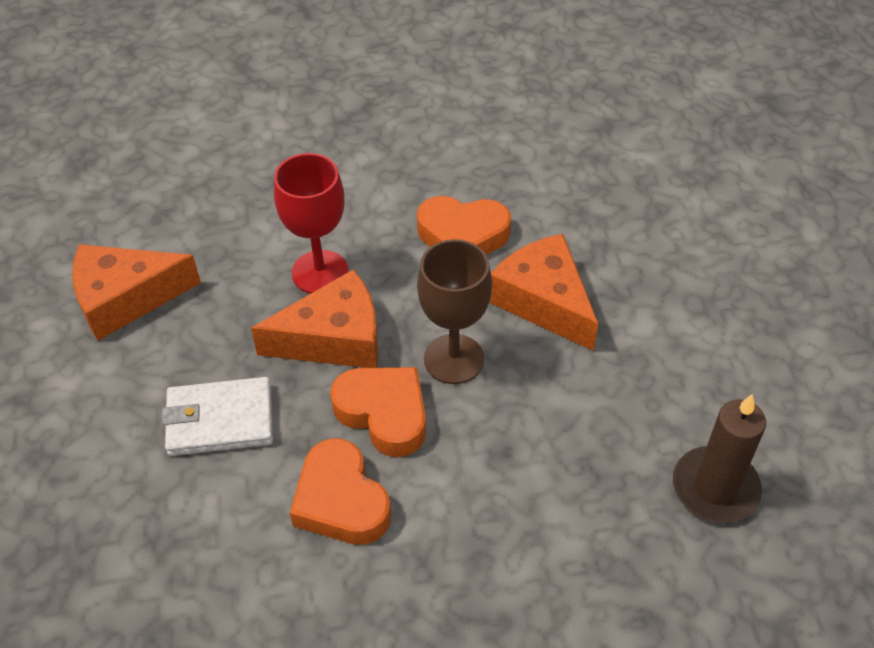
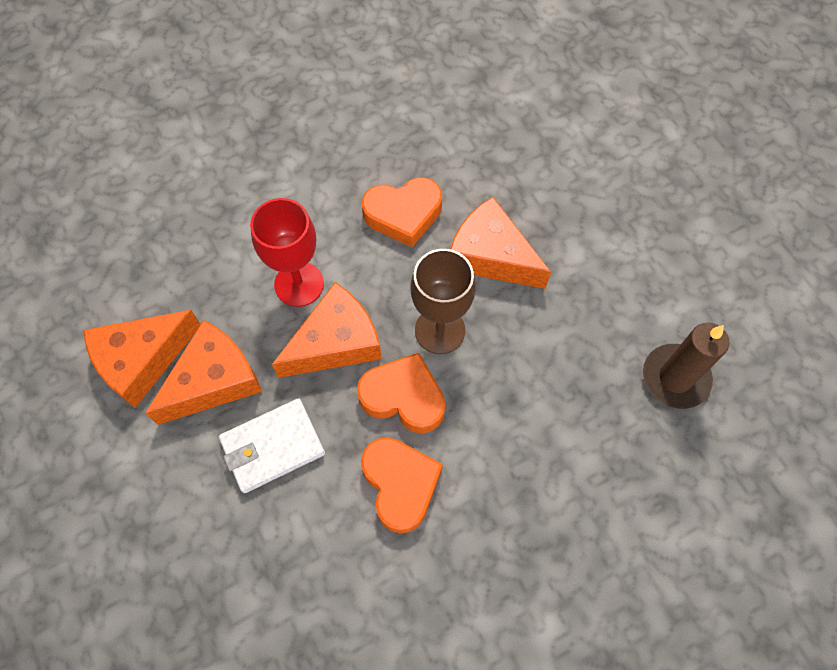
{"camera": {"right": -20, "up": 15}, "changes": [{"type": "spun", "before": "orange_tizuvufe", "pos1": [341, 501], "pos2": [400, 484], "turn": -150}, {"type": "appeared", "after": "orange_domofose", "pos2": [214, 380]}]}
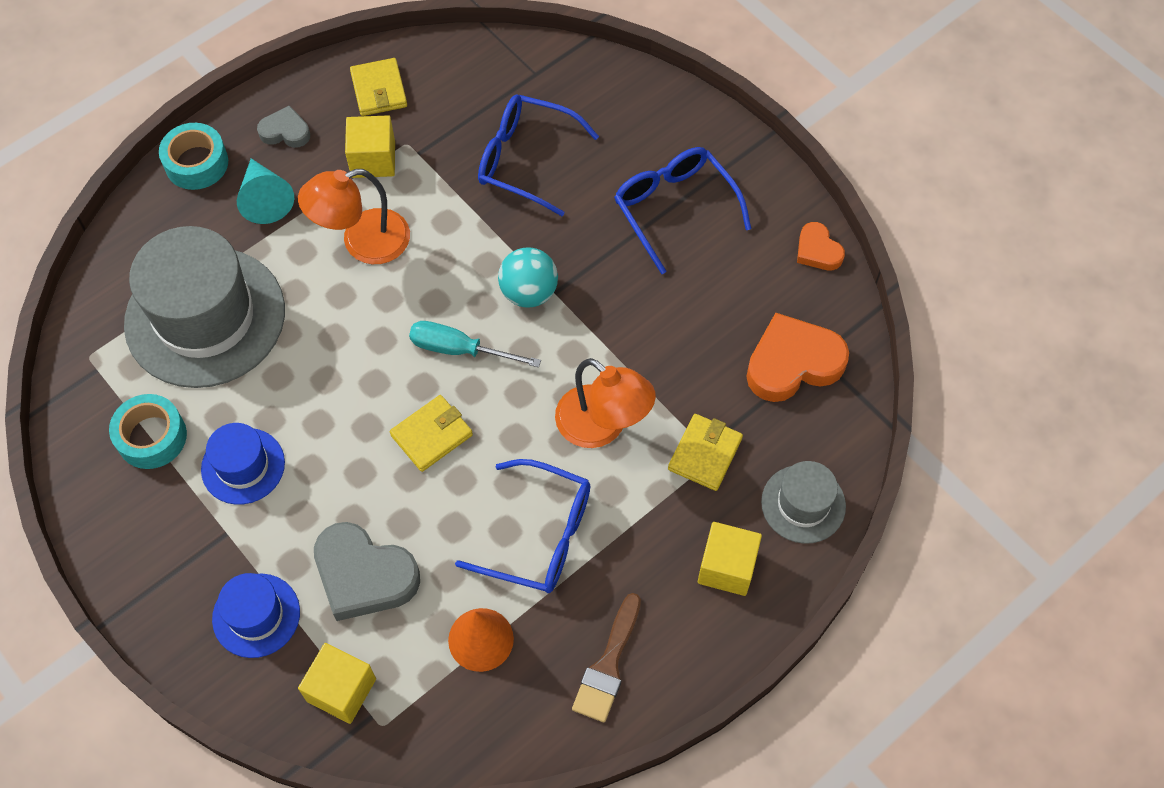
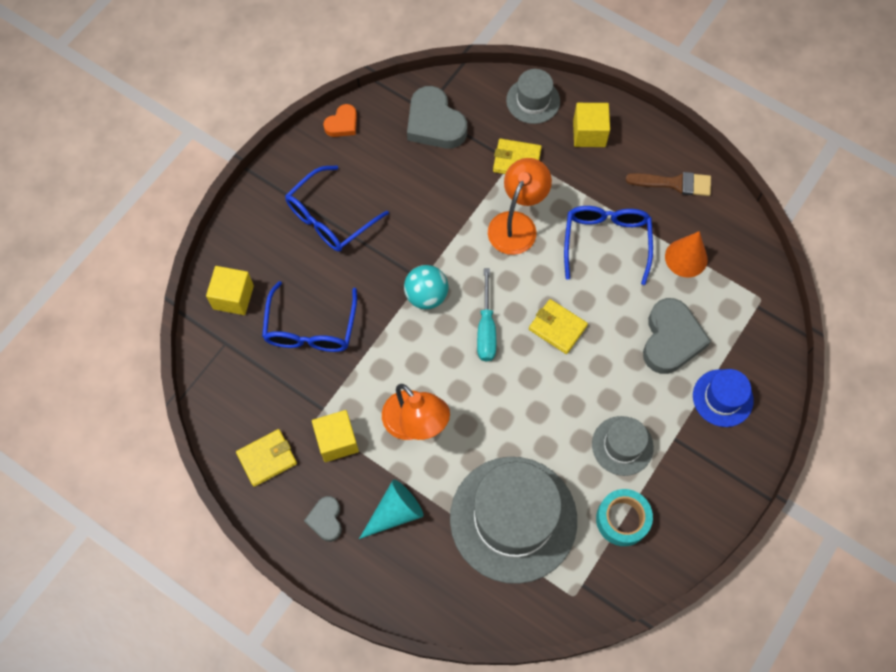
{"camera": {"right": -105, "up": 5}, "changes": [{"type": "missing", "before": "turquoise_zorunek", "pos1": [196, 163]}, {"type": "colour", "before": "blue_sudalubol", "after": "grey_sudalubol", "pos1": [243, 466], "pos2": [622, 445]}, {"type": "relocated", "before": "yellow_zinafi", "pos1": [341, 690], "pos2": [233, 297]}, {"type": "colour", "before": "orange_tizuvufe", "after": "grey_tizuvufe", "pos1": [793, 363], "pos2": [434, 123]}]}
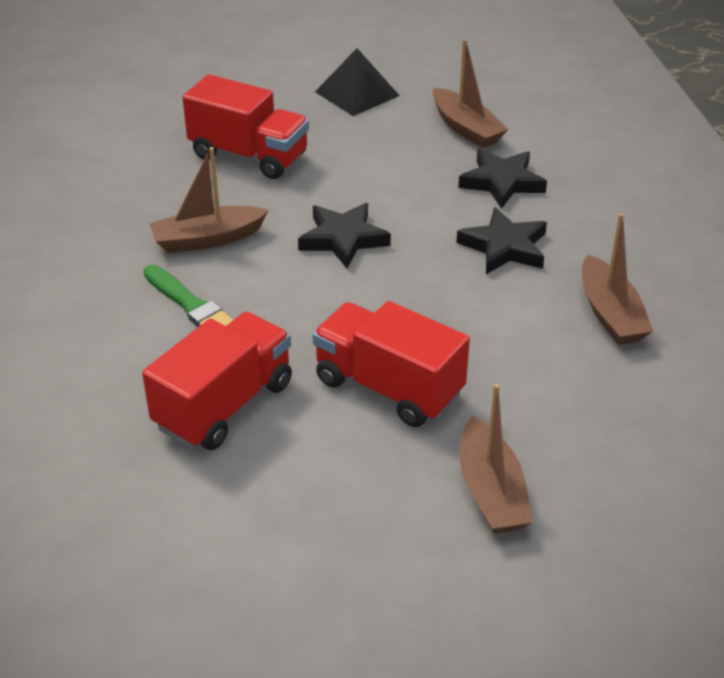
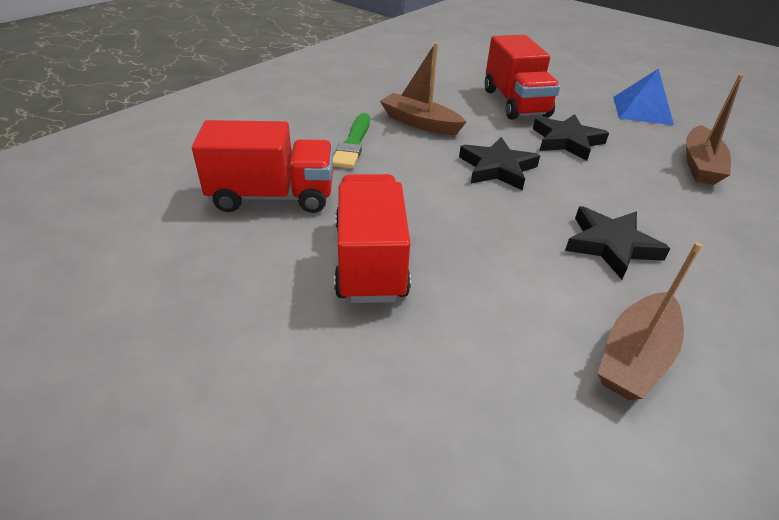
{"camera": {"right": 50, "up": 0}, "changes": [{"type": "colour", "before": "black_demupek", "after": "blue_demupek", "pos1": [357, 93], "pos2": [642, 110]}, {"type": "relocated", "before": "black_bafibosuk", "pos1": [502, 182], "pos2": [567, 141]}, {"type": "missing", "before": "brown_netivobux", "pos1": [491, 491]}]}
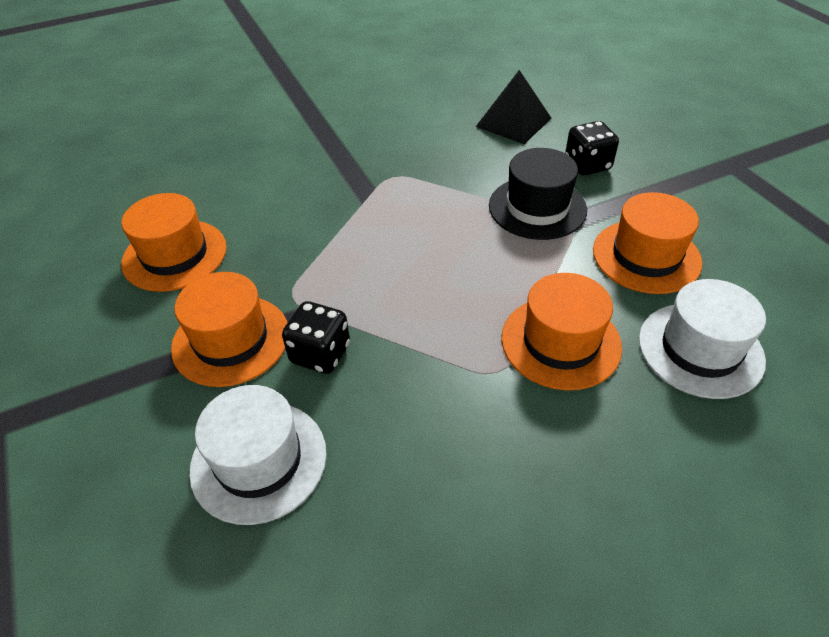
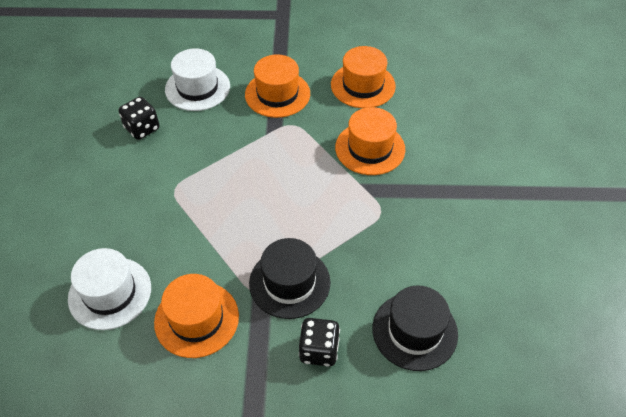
{"camera": {"right": 115, "up": 5}, "changes": [{"type": "relocated", "before": "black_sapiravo", "pos1": [320, 354], "pos2": [142, 128]}, {"type": "exchanged", "before": "black_demupek", "after": "black_sudalubol", "pos1": [513, 122], "pos2": [414, 331]}, {"type": "relocated", "before": "orange_sudalubol", "pos1": [560, 342], "pos2": [370, 148]}]}
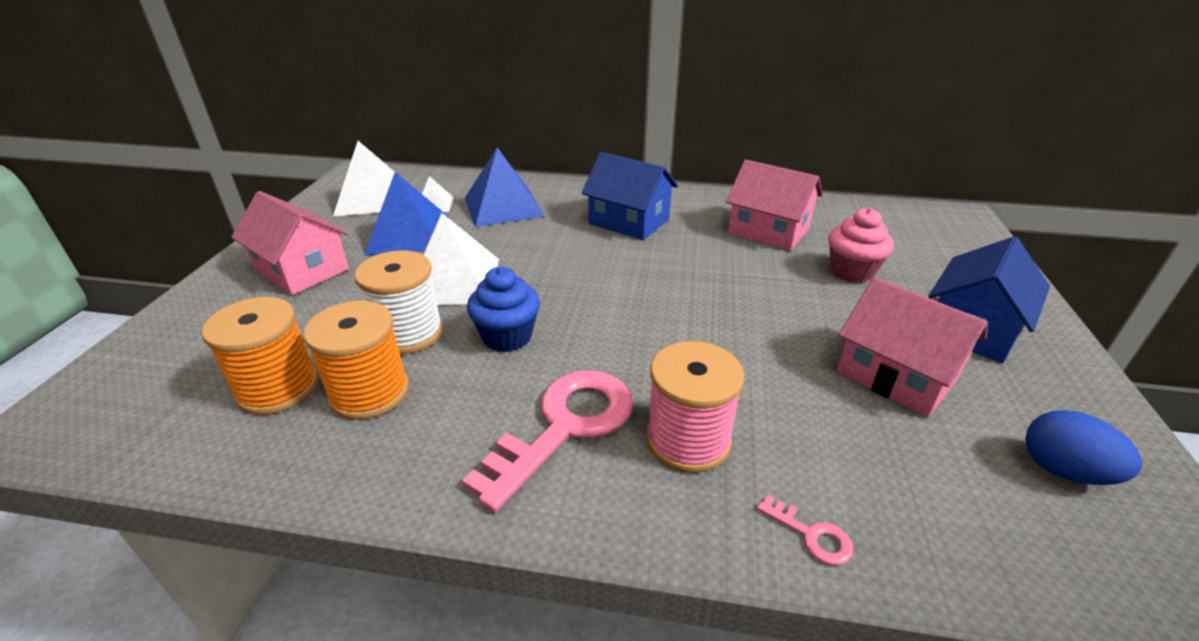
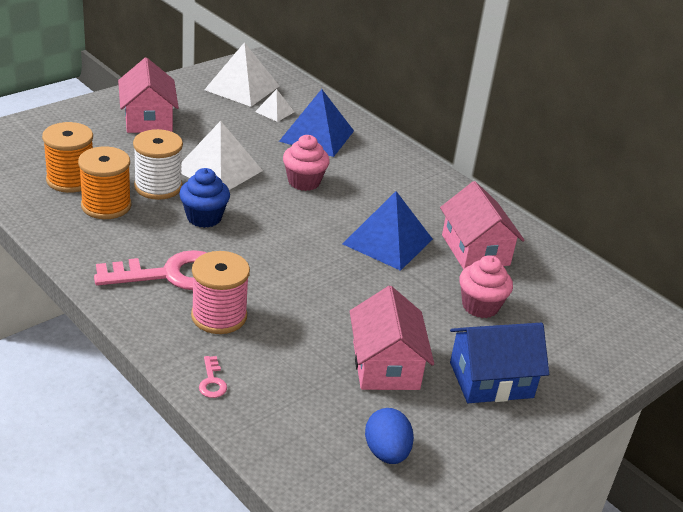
{"camera": {"right": 35, "up": 0}, "changes": [{"type": "relocated", "before": "blue_demupek", "pos1": [408, 234], "pos2": [388, 241]}, {"type": "missing", "before": "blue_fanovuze", "pos1": [629, 221]}, {"type": "appeared", "after": "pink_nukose", "pos2": [304, 182]}]}
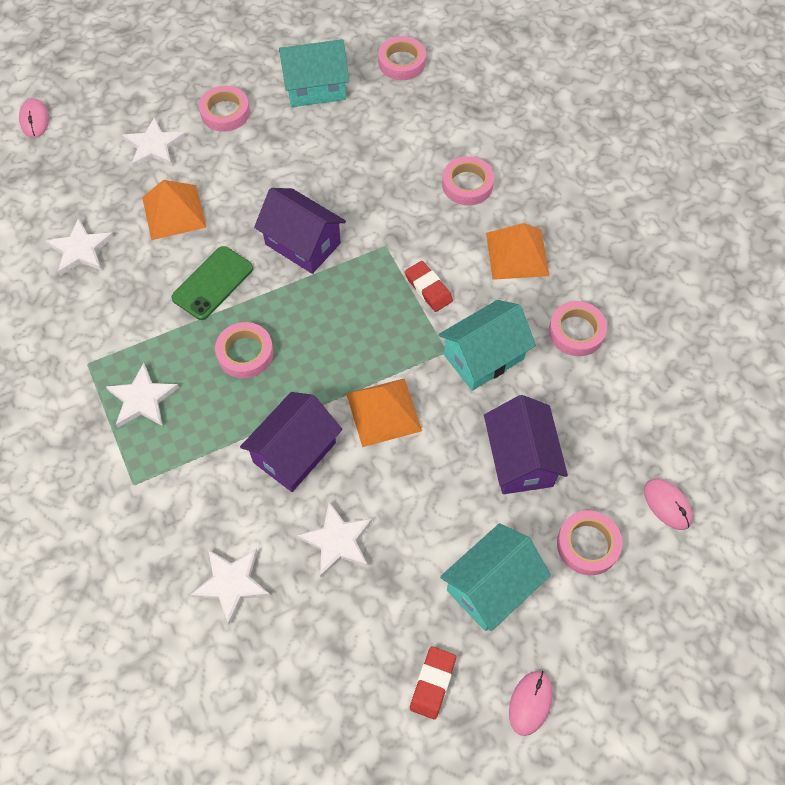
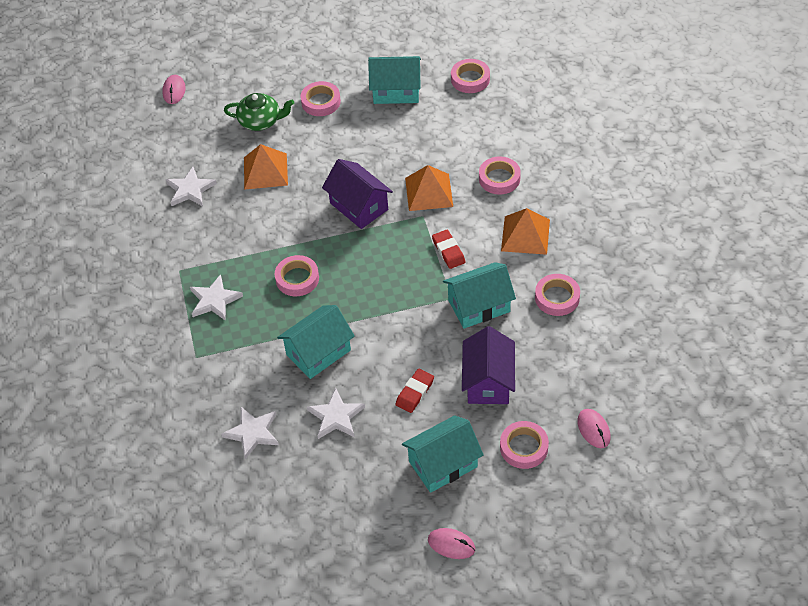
{"camera": {"right": 15, "up": -10}, "changes": [{"type": "exchanged", "before": "white_bafibosuk", "after": "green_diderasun", "pos1": [154, 146], "pos2": [260, 121]}, {"type": "missing", "before": "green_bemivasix", "pos1": [213, 283]}, {"type": "colour", "before": "purple_fanovuze", "after": "turquoise_fanovuze", "pos1": [294, 452], "pos2": [318, 352]}, {"type": "relocated", "before": "orange_demupek", "pos1": [383, 412], "pos2": [428, 192]}, {"type": "relocated", "before": "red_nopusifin", "pos1": [433, 683], "pos2": [415, 393]}, {"type": "spun", "before": "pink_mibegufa", "pos1": [530, 703], "pos2": [451, 544], "turn": 75}]}
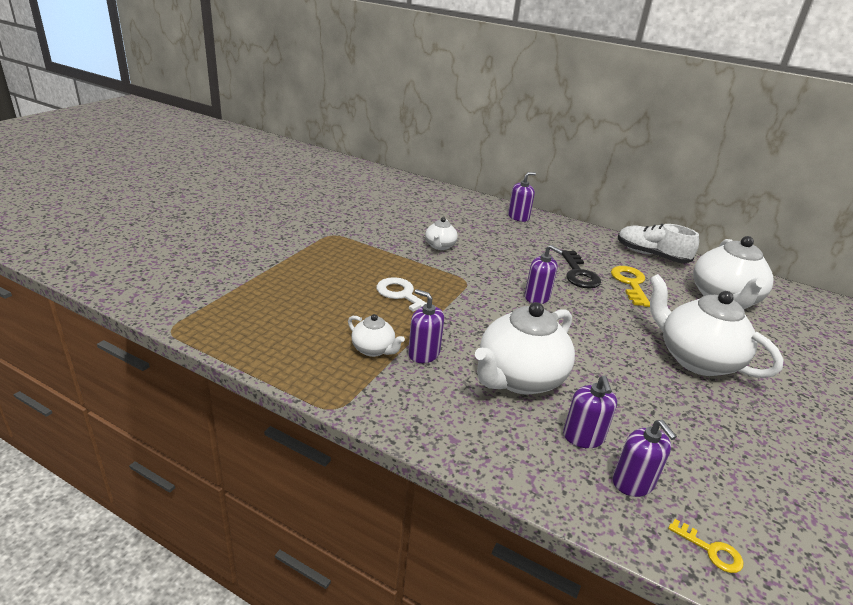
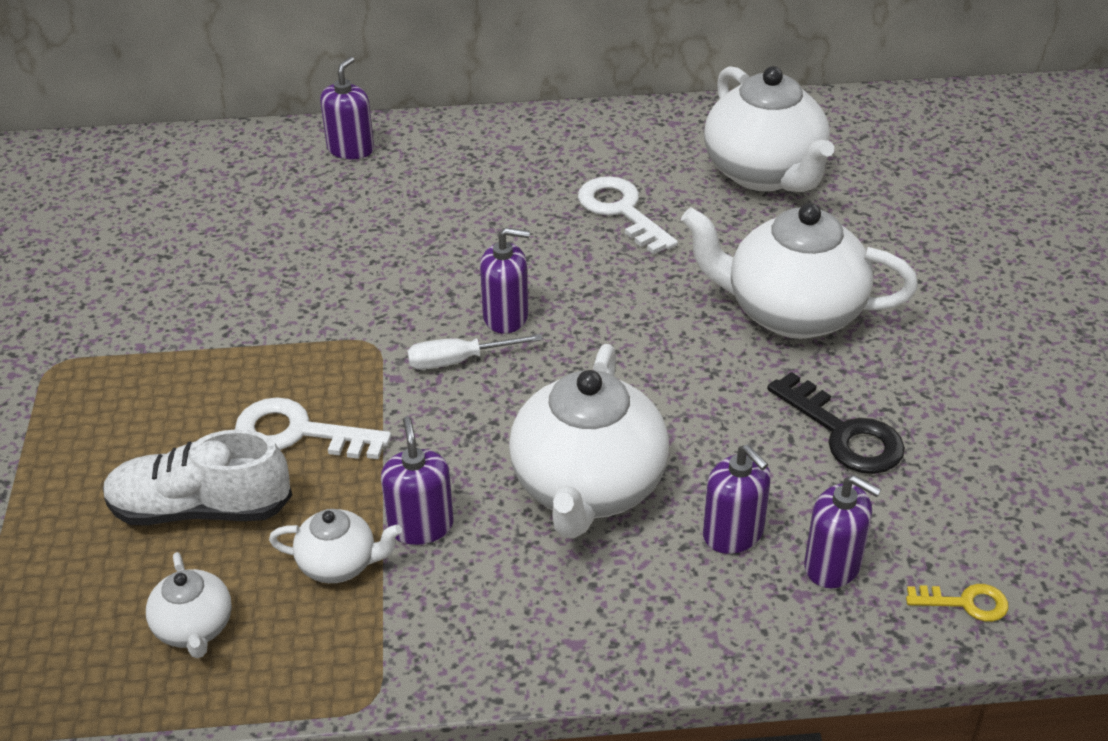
{"camera": {"right": -30, "up": 10}, "changes": [{"type": "spun", "before": "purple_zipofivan", "pos1": [423, 354], "pos2": [420, 526], "turn": 75}, {"type": "relocated", "before": "white_diderasun", "pos1": [440, 246], "pos2": [194, 628]}, {"type": "relocated", "before": "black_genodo", "pos1": [579, 274], "pos2": [844, 433]}, {"type": "colour", "before": "yellow_genodo", "after": "white_genodo", "pos1": [630, 283], "pos2": [621, 211]}, {"type": "relocated", "before": "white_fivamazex", "pos1": [651, 255], "pos2": [200, 509]}, {"type": "appeared", "after": "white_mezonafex", "pos2": [458, 361]}]}
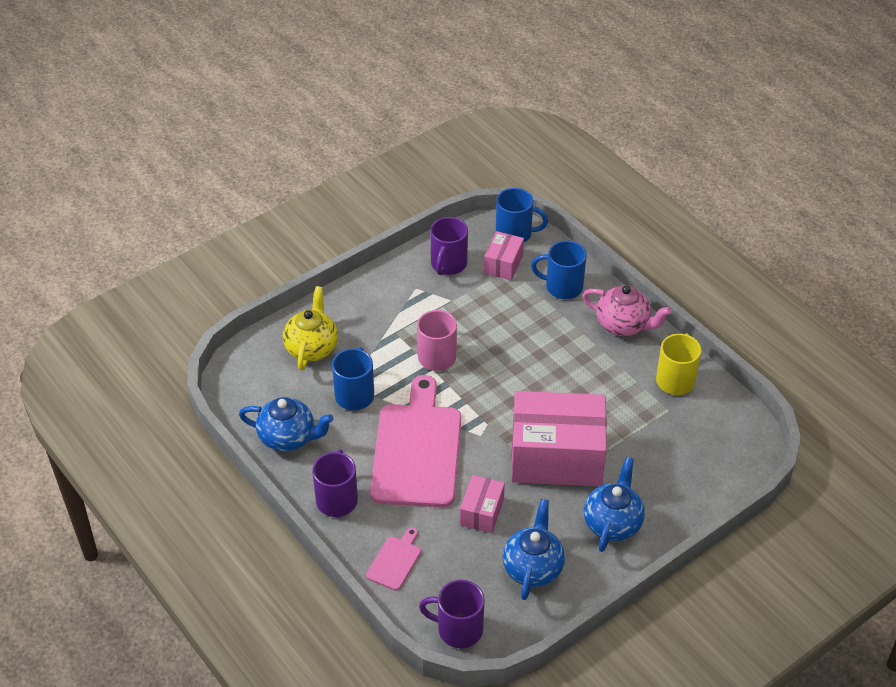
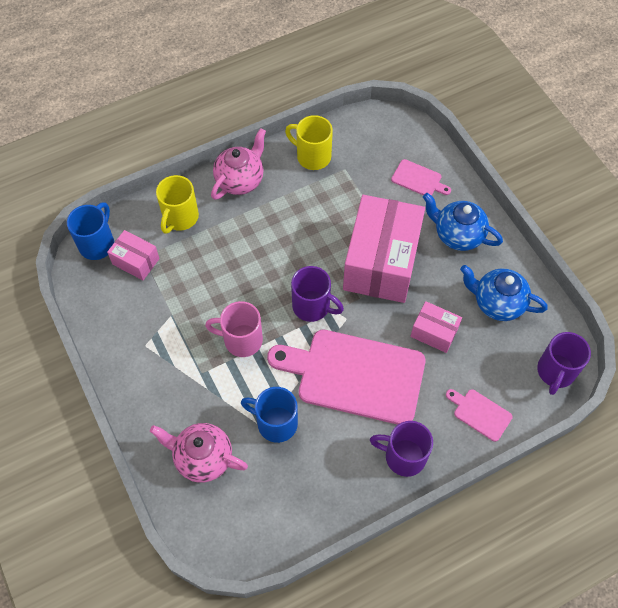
{"camera": {"right": -80, "up": 15}, "changes": [{"type": "missing", "before": "blue_diderasun", "pos1": [288, 438]}, {"type": "colour", "before": "yellow_diderasun", "after": "pink_diderasun", "pos1": [312, 348], "pos2": [202, 458]}, {"type": "relocated", "before": "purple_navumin", "pos1": [448, 264], "pos2": [312, 306]}, {"type": "colour", "before": "blue_navumin", "after": "yellow_navumin", "pos1": [562, 287], "pos2": [180, 218]}, {"type": "appeared", "after": "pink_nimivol", "pos2": [418, 179]}]}
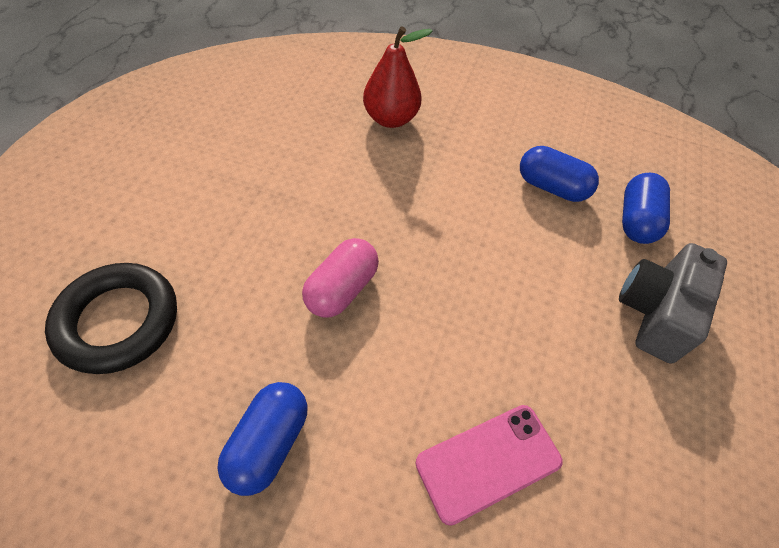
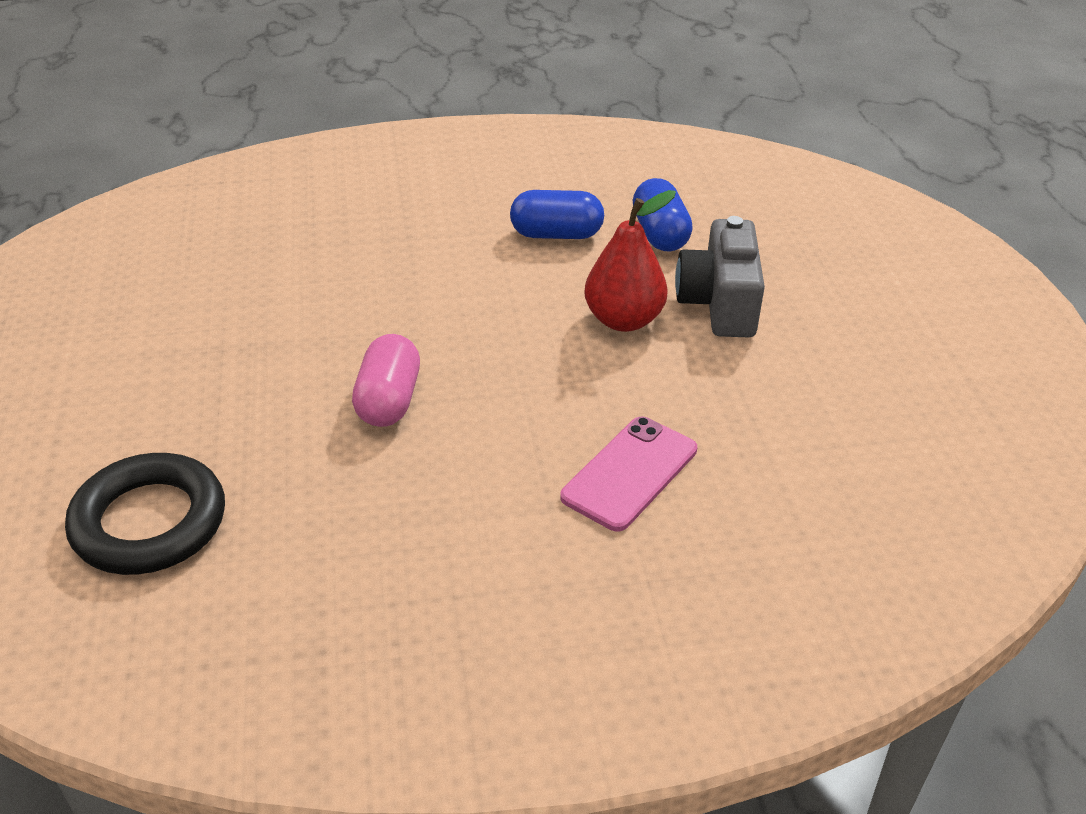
{"camera": {"right": -25, "up": -15}, "changes": [{"type": "missing", "before": "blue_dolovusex", "pos1": [269, 443]}, {"type": "relocated", "before": "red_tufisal", "pos1": [391, 119], "pos2": [624, 320]}]}
